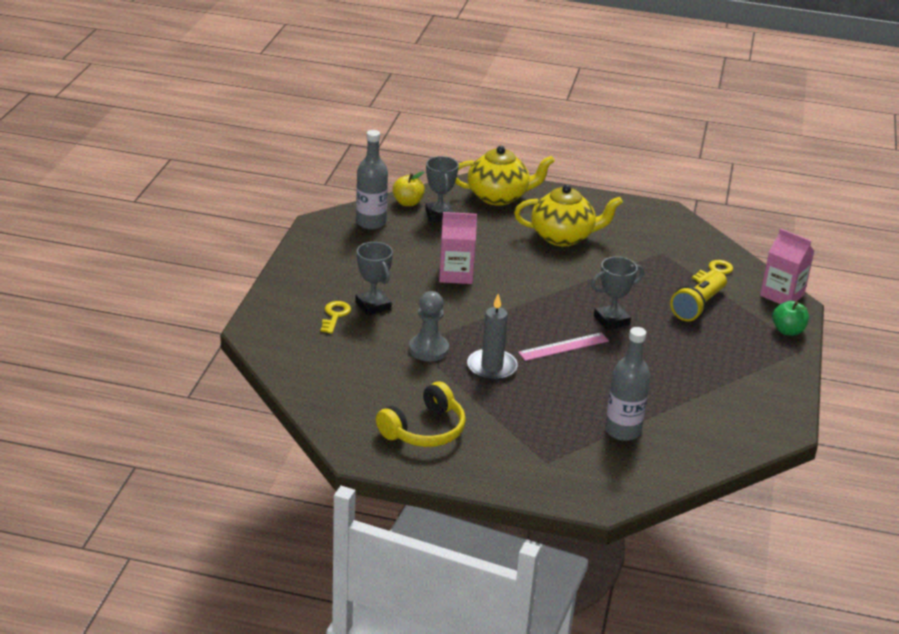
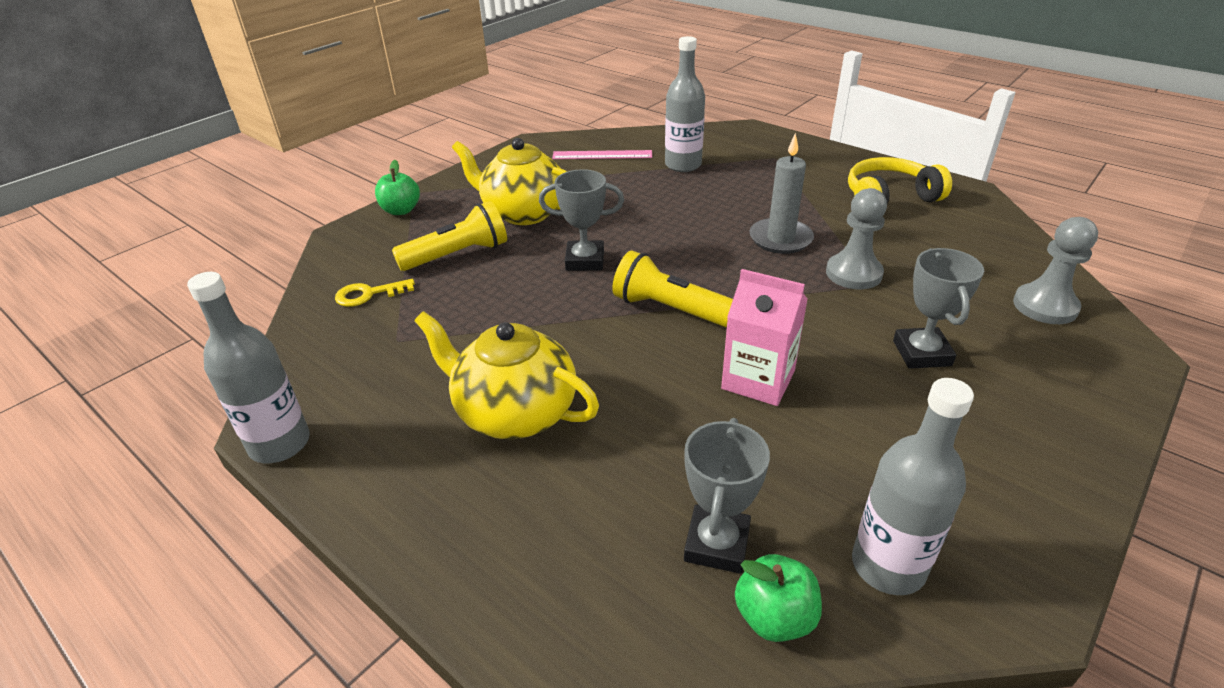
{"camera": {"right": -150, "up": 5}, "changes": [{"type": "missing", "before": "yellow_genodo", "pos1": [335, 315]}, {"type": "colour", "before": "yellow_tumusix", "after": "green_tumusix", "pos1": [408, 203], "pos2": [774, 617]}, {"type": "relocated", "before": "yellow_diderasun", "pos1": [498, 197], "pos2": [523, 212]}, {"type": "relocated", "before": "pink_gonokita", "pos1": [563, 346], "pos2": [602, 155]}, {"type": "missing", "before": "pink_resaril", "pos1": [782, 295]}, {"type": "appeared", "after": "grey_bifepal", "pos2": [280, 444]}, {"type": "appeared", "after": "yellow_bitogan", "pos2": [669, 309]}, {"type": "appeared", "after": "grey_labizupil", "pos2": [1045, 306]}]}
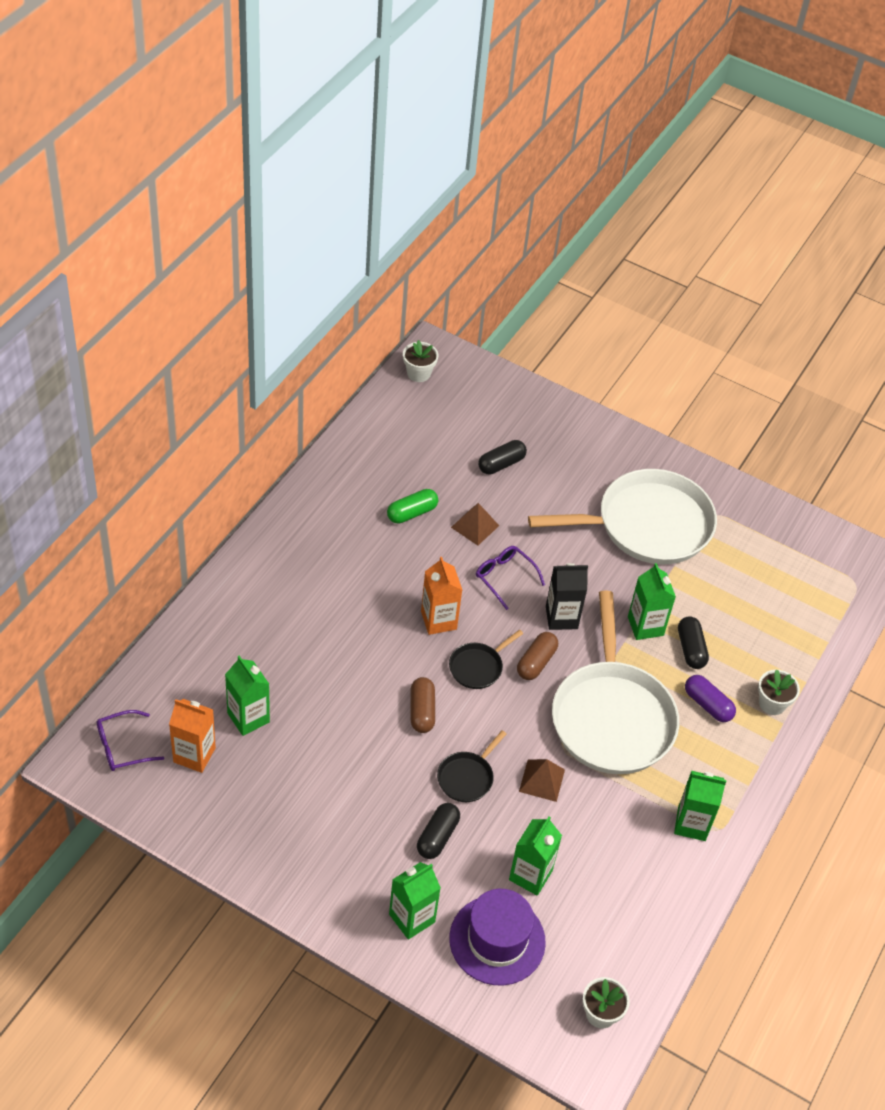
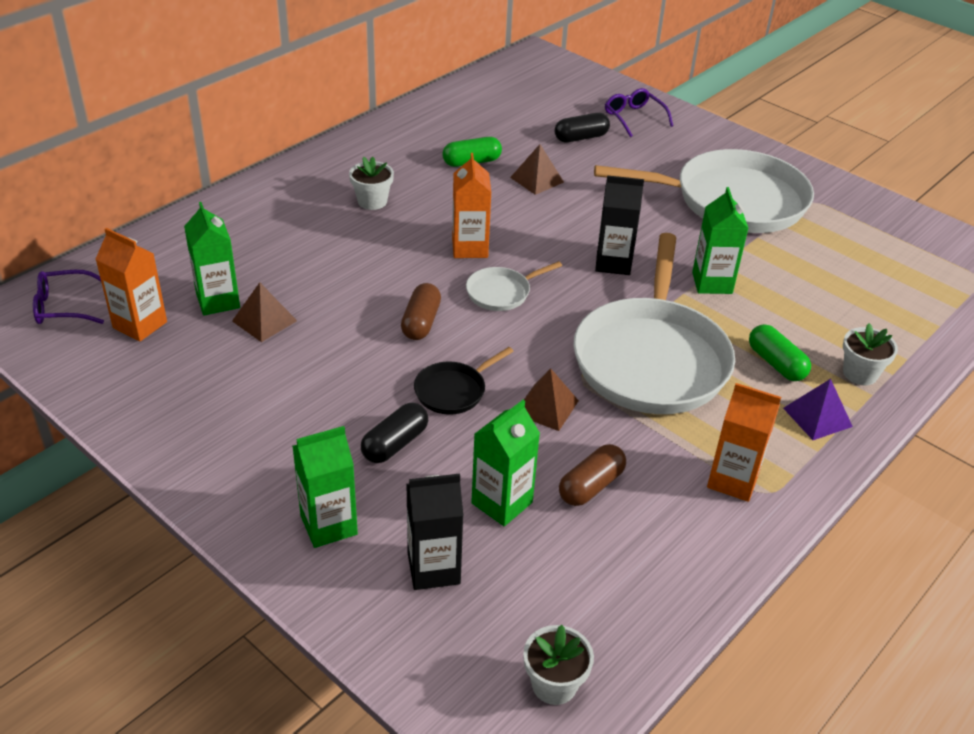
{"camera": {"right": 15, "up": -10}, "changes": [{"type": "relocated", "before": "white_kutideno", "pos1": [419, 373], "pos2": [372, 201]}, {"type": "colour", "before": "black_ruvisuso", "after": "white_ruvisuso", "pos1": [478, 667], "pos2": [501, 292]}, {"type": "exchanged", "before": "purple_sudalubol", "after": "black_resaril", "pos1": [497, 940], "pos2": [433, 568]}, {"type": "relocated", "before": "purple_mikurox", "pos1": [504, 577], "pos2": [633, 117]}, {"type": "relocated", "before": "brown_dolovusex", "pos1": [536, 662], "pos2": [591, 486]}, {"type": "colour", "before": "green_resaril", "after": "orange_resaril", "pos1": [691, 824], "pos2": [733, 480]}, {"type": "missing", "before": "black_dolovusex", "pos1": [690, 649]}, {"type": "colour", "before": "purple_dolovusex", "after": "green_dolovusex", "pos1": [708, 704], "pos2": [776, 363]}, {"type": "appeared", "after": "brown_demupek", "pos2": [264, 321]}, {"type": "appeared", "after": "purple_demupek", "pos2": [817, 417]}]}
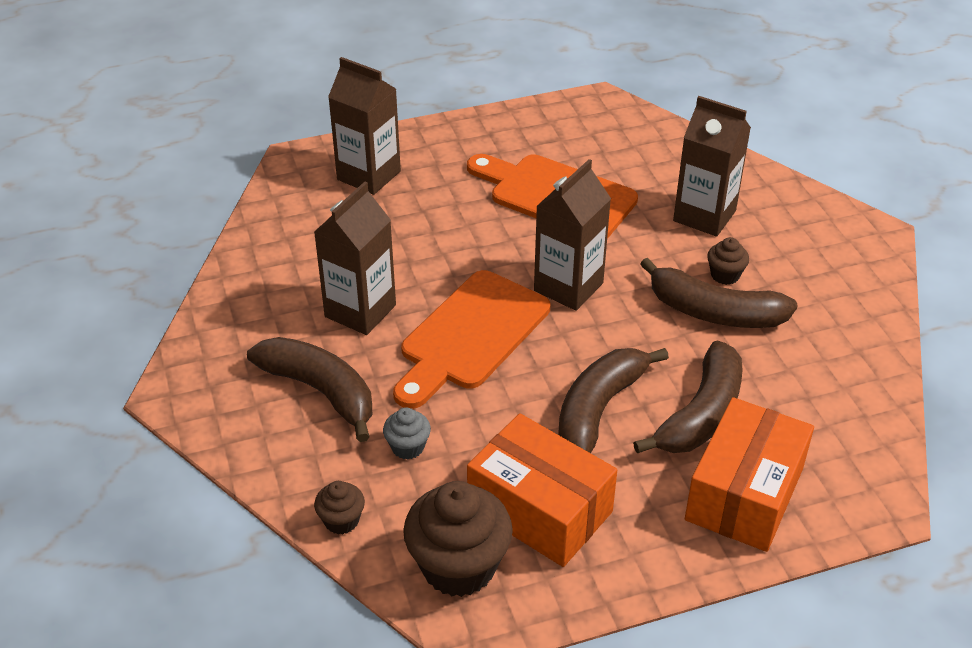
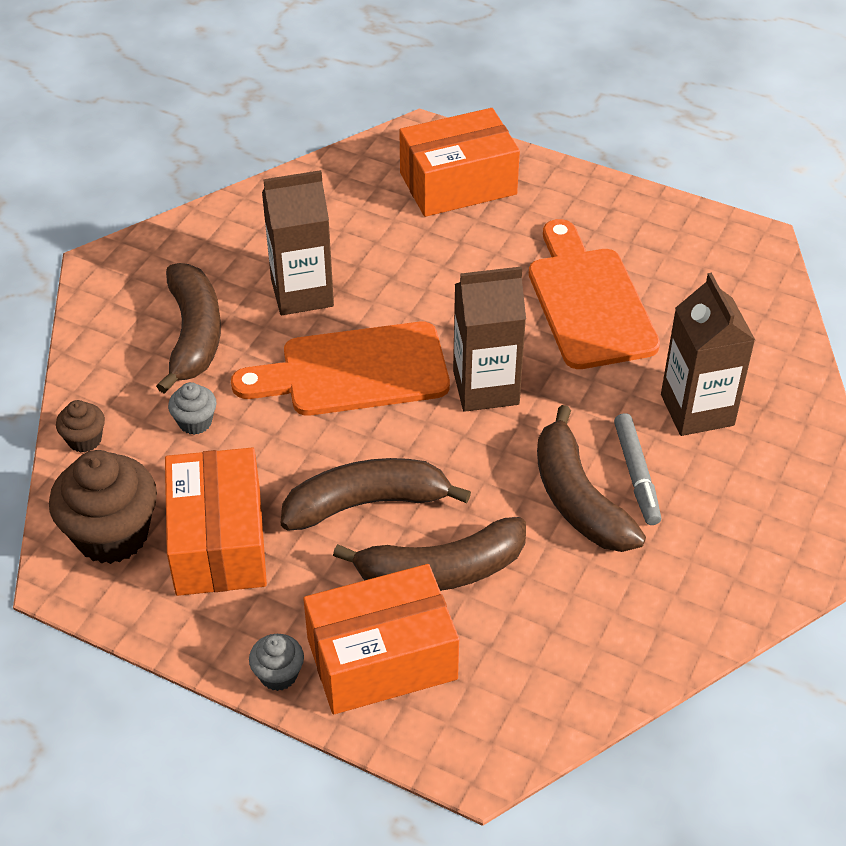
{"camera": {"right": 45, "up": 5}, "changes": [{"type": "exchanged", "before": "brown_resaril", "after": "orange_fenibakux", "pos1": [369, 175], "pos2": [458, 183]}, {"type": "exchanged", "before": "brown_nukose", "after": "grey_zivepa", "pos1": [725, 275], "pos2": [636, 474]}, {"type": "appeared", "after": "grey_nukose", "pos2": [278, 674]}]}
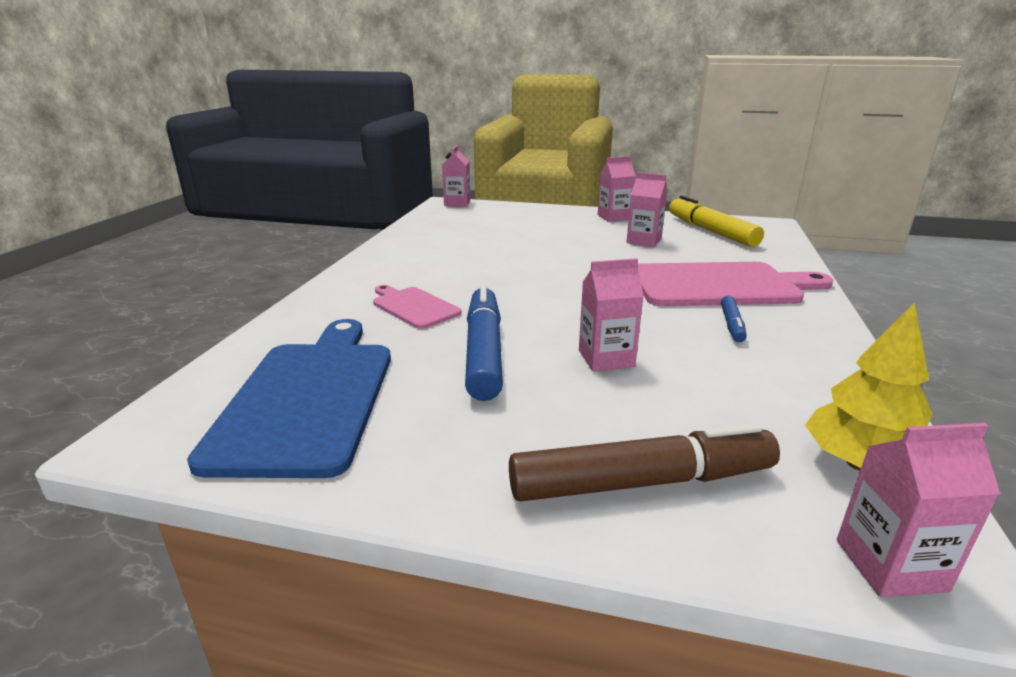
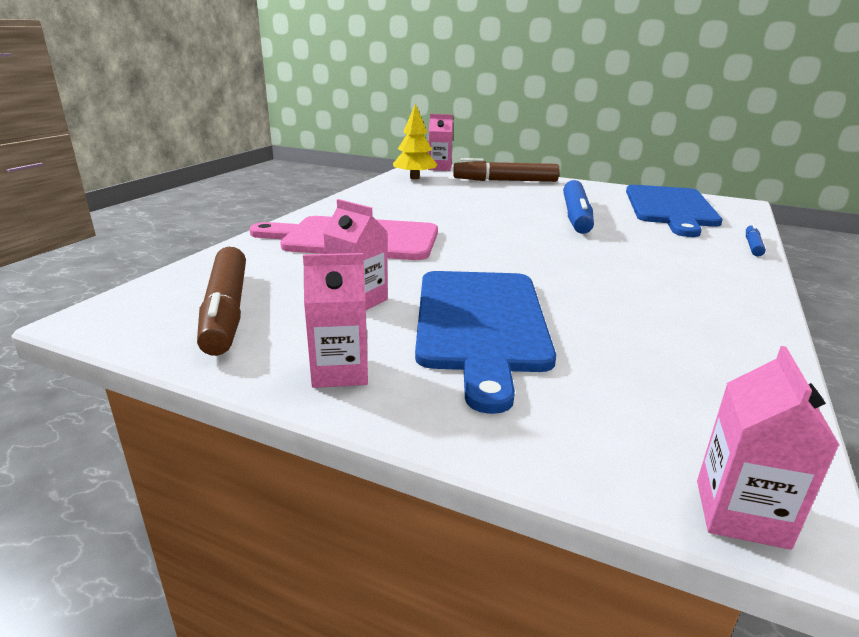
{"camera": {"right": -170, "up": 0}, "changes": [{"type": "missing", "before": "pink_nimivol", "pos1": [413, 307]}, {"type": "missing", "before": "pink_resaril", "pos1": [606, 358]}, {"type": "colour", "before": "yellow_zivepa", "after": "brown_zivepa", "pos1": [710, 231], "pos2": [226, 311]}, {"type": "relocated", "before": "blue_zivepa", "pos1": [732, 325], "pos2": [752, 246]}, {"type": "appeared", "after": "blue_nimivol", "pos2": [481, 323]}]}
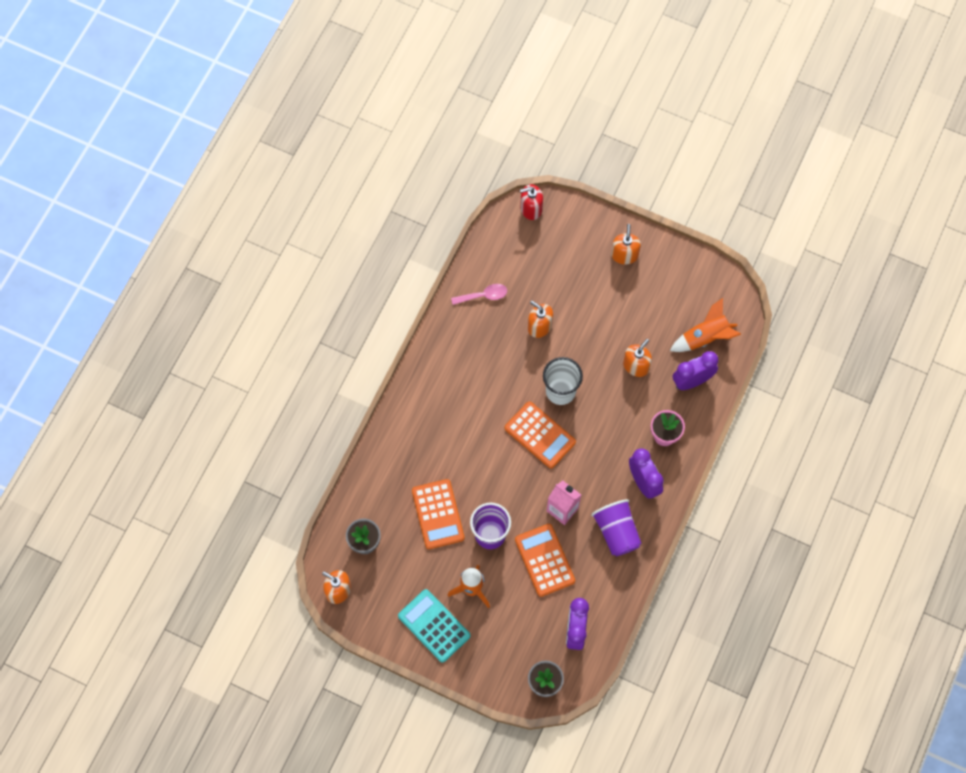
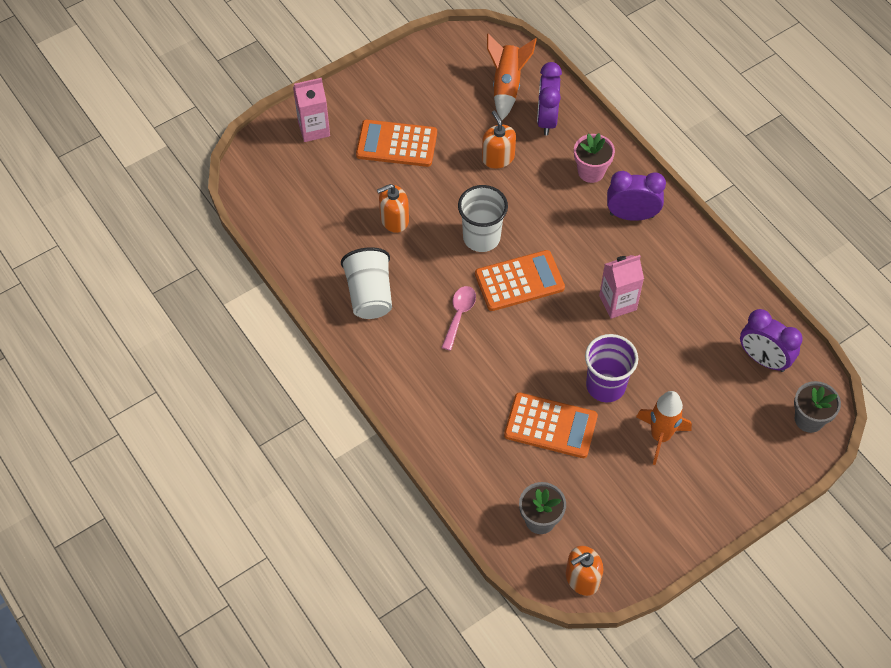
{"camera": {"right": -60, "up": -10}, "changes": [{"type": "missing", "before": "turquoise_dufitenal", "pos1": [434, 626]}, {"type": "relocated", "before": "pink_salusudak", "pos1": [483, 295], "pos2": [459, 314]}, {"type": "relocated", "before": "orange_dufitenal", "pos1": [544, 560], "pos2": [396, 144]}, {"type": "missing", "before": "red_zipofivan", "pos1": [531, 208]}, {"type": "missing", "before": "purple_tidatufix", "pos1": [616, 532]}, {"type": "missing", "before": "orange_zipofivan", "pos1": [624, 255]}, {"type": "appeared", "after": "pink_resaril", "pos2": [314, 129]}, {"type": "appeared", "after": "white_tidatufix", "pos2": [369, 295]}]}
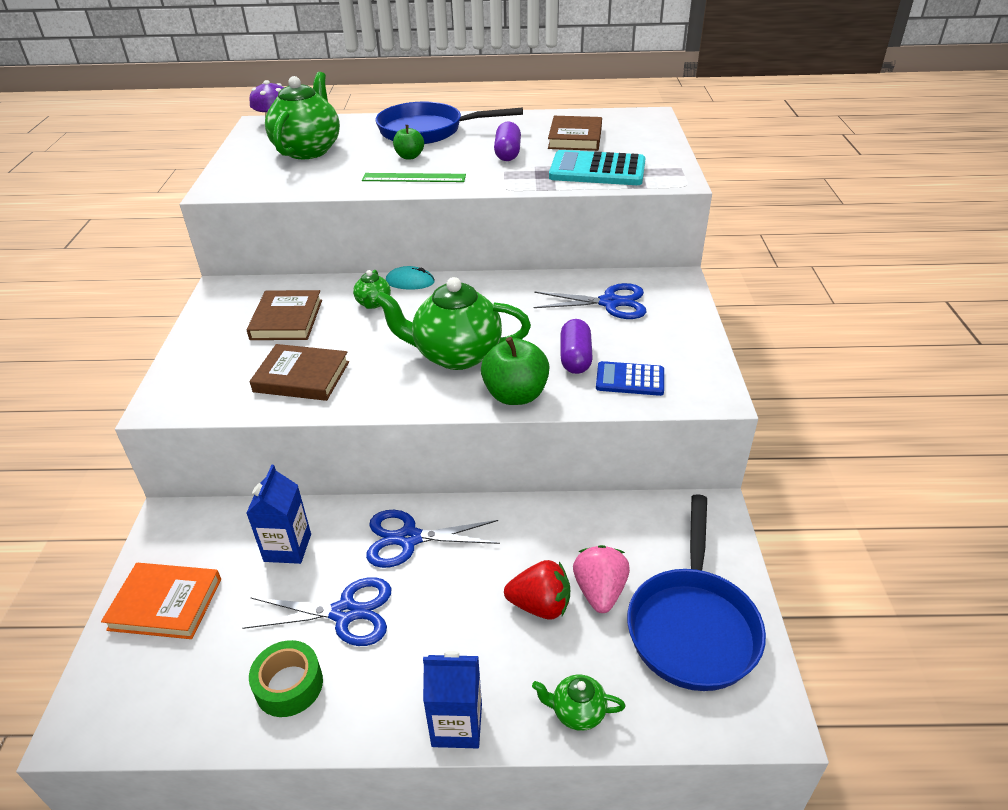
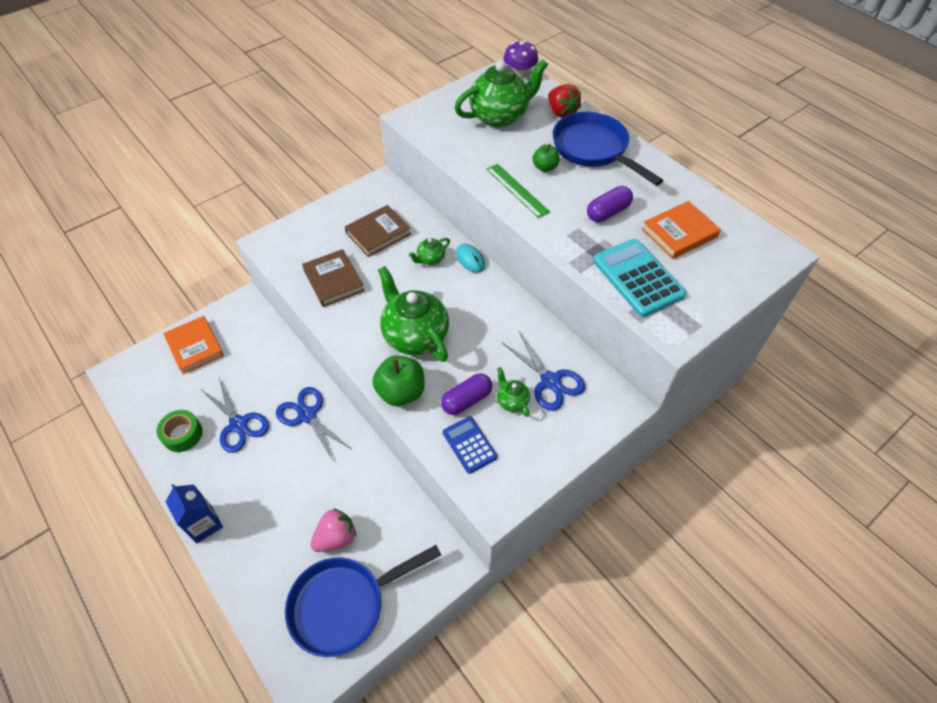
{"camera": {"right": 50, "up": 15}, "changes": [{"type": "missing", "before": "blue_resaril", "pos1": [287, 547]}, {"type": "relocated", "before": "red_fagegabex", "pos1": [540, 605], "pos2": [561, 112]}, {"type": "relocated", "before": "green_diderasun", "pos1": [577, 712], "pos2": [512, 401]}, {"type": "colour", "before": "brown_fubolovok", "after": "orange_fubolovok", "pos1": [575, 138], "pos2": [679, 233]}]}
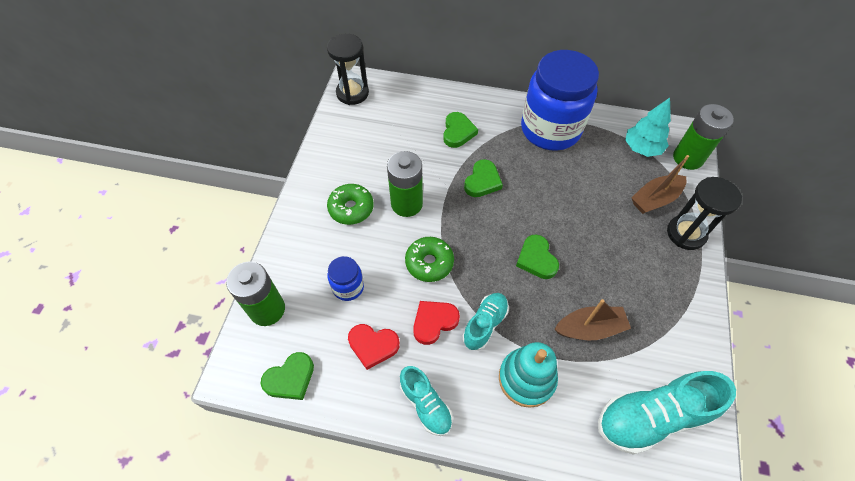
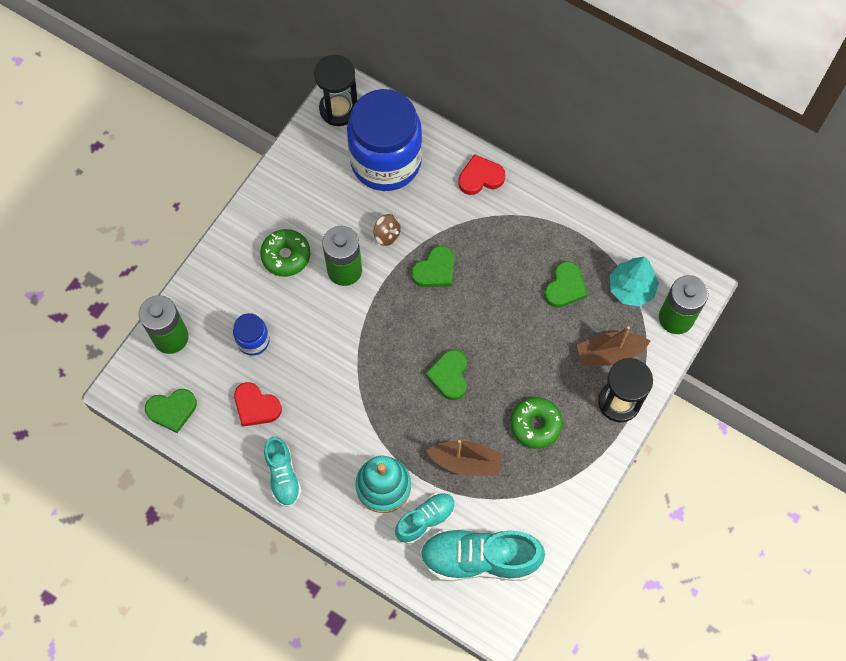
{"camera": {"right": 20, "up": 10}, "changes": [{"type": "relocated", "before": "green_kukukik", "pos1": [429, 263], "pos2": [535, 425]}, {"type": "relocated", "before": "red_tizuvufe", "pos1": [434, 322], "pos2": [480, 177]}, {"type": "relocated", "before": "green_tizuvufe", "pos1": [458, 132], "pos2": [565, 287]}, {"type": "relocated", "before": "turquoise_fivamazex", "pos1": [485, 324], "pos2": [425, 519]}, {"type": "relocated", "before": "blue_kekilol", "pos1": [550, 129], "pos2": [386, 161]}, {"type": "appeared", "after": "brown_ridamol", "pos2": [387, 235]}]}
